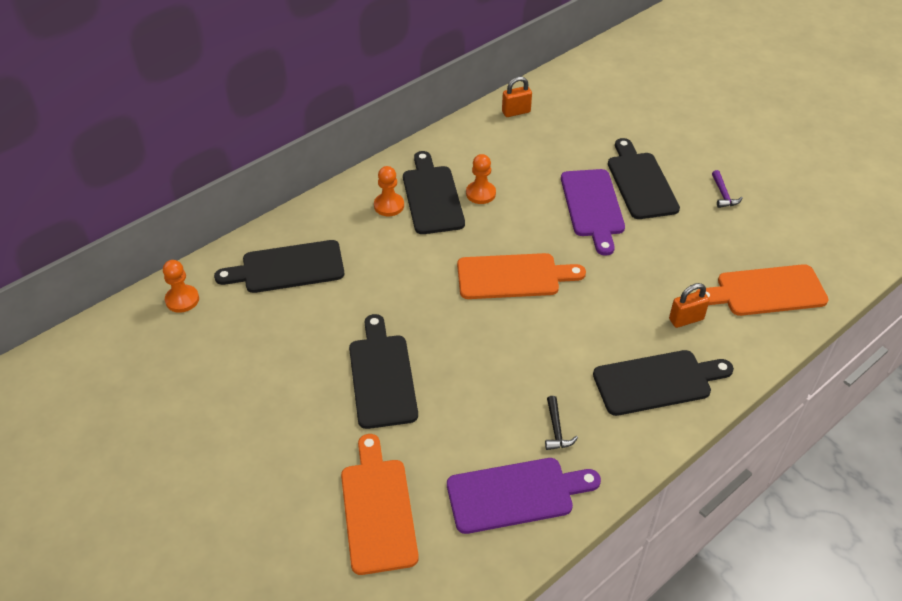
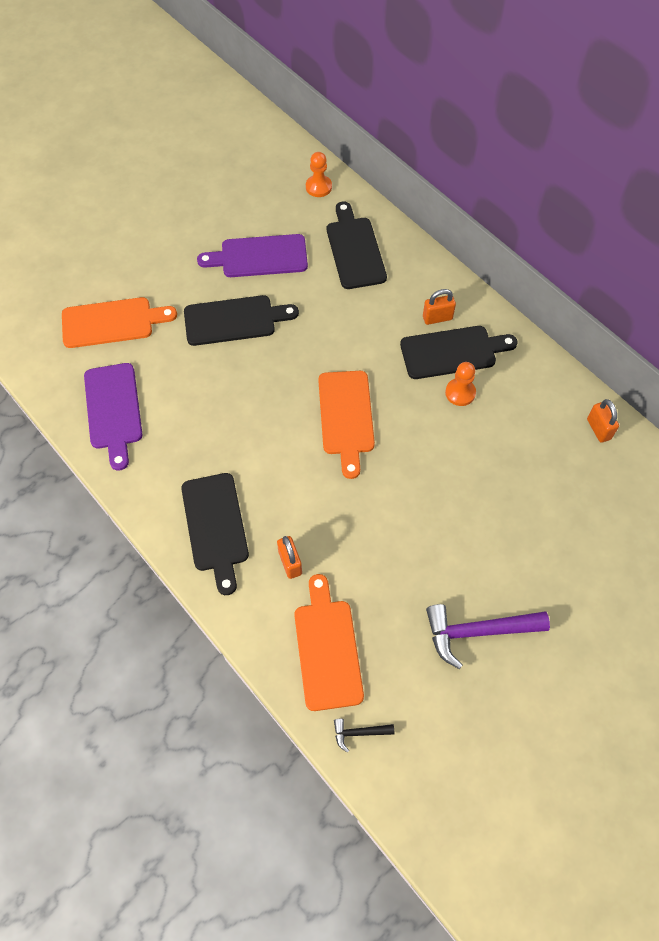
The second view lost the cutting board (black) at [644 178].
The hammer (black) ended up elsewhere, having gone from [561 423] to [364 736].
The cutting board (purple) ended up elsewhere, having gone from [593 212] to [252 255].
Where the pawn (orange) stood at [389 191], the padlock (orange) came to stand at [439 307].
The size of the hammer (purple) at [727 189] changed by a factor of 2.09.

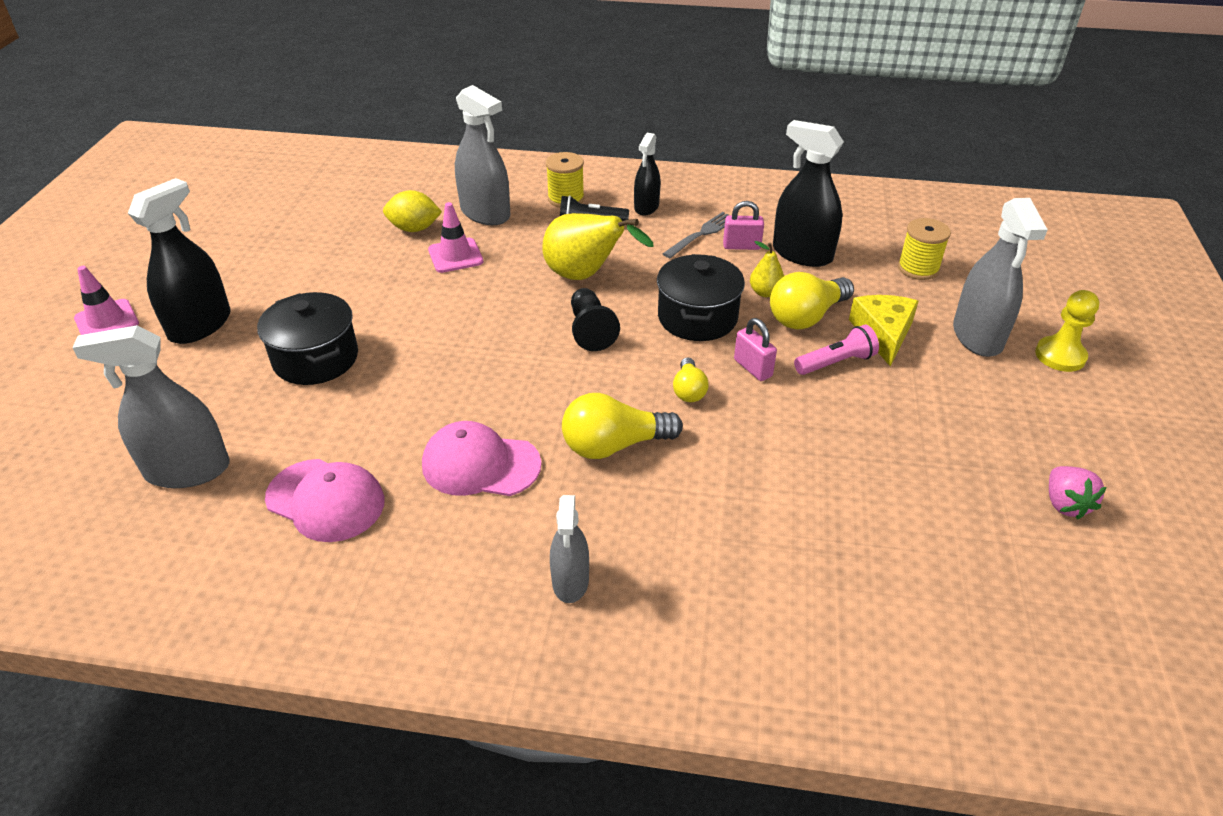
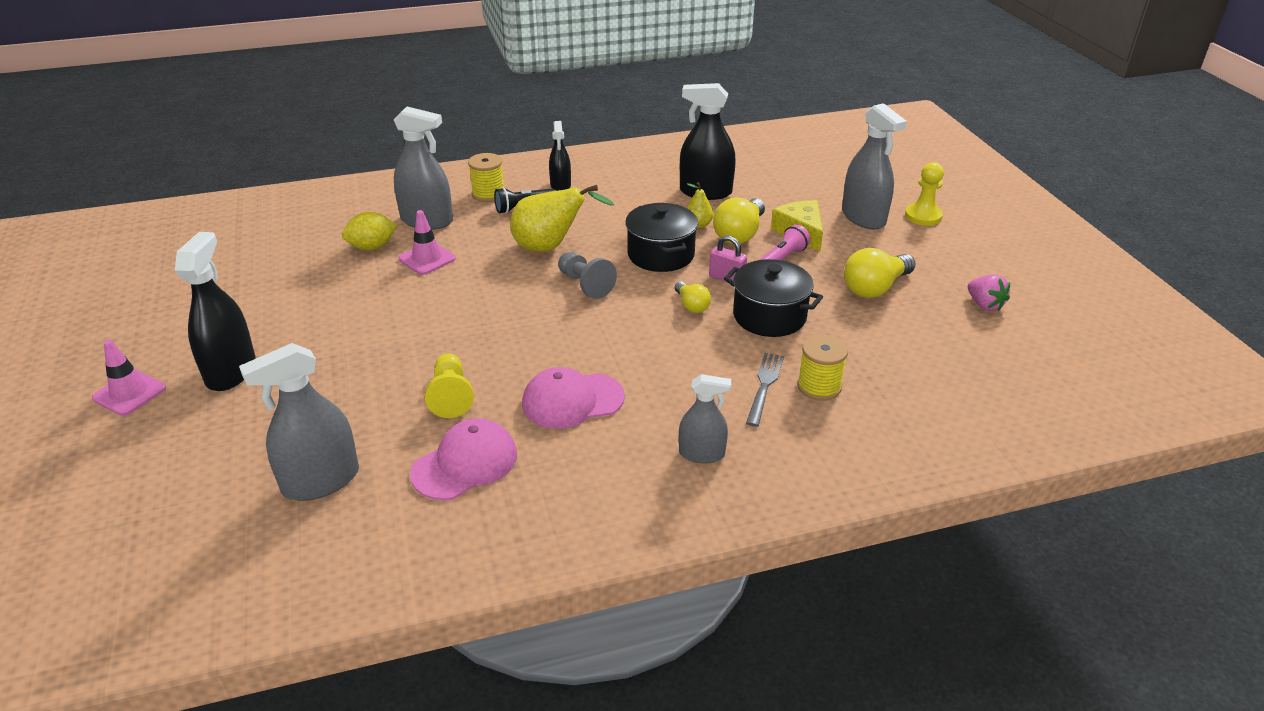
The second view lost the padlock (pink) at [743 225].
The second view gained the pawn (yellow) at [449 385].
The pot (black) ended up elsewhere, having gone from [307 338] to [773 298].
The light bulb (yellow) ended up elsewhere, having gone from [622 426] to [880 273].
The fork (grey) ended up elsewhere, having gone from [695 235] to [765 390].
The spool (yellow) ended up elsewhere, having gone from [924 249] to [822 368].
What was the pawn (black) at [595 319] turned into the pawn (grey) at [587 275].
The cap (pink) at [324 500] ended up facing another way, 45 degrees counterclockwise from before.
The spray bottle (grey) at [569 549] ended up facing another way, 60 degrees counterclockwise from before.

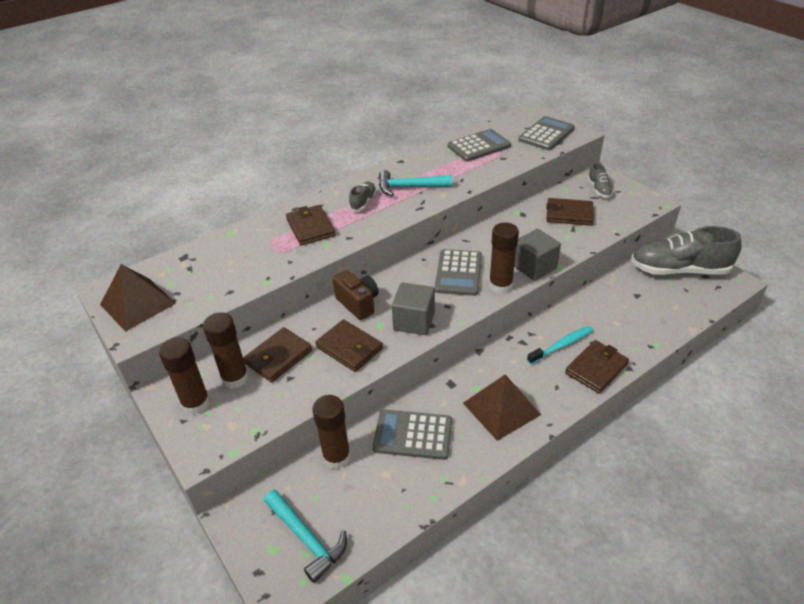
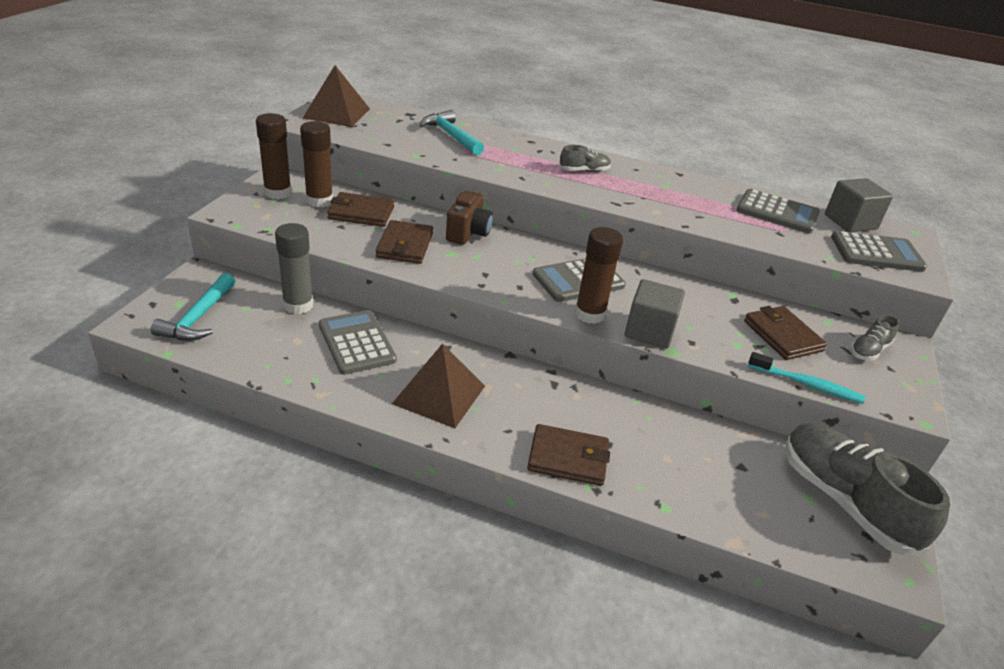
The second view lost the wallet (brown) at [311 225].
The hammer (turquoise) ended up elsewhere, having gone from [415 183] to [451 132].
The cube (grey) ended up elsewhere, having gone from [413 308] to [859 205].
The toothbrush (turquoise) ended up elsewhere, having gone from [560 345] to [806 378].
What was the glue stick (brown) at [332 432] turned into the glue stick (grey) at [294 268].

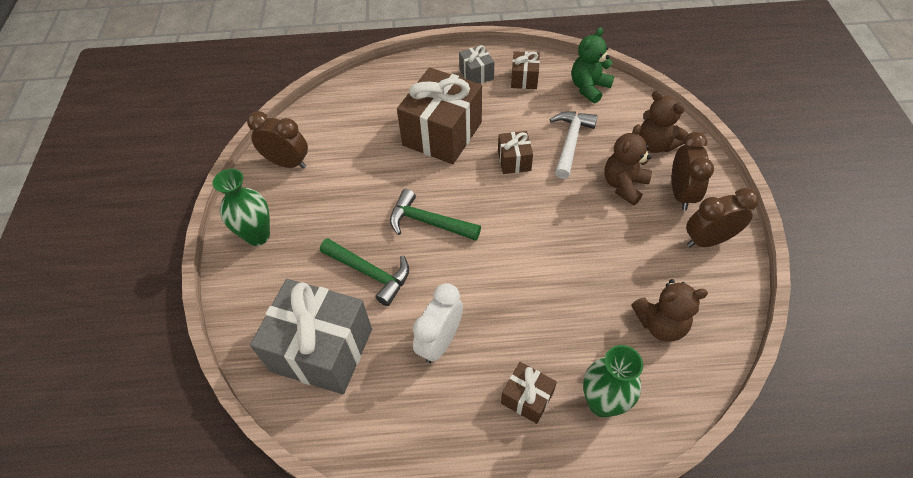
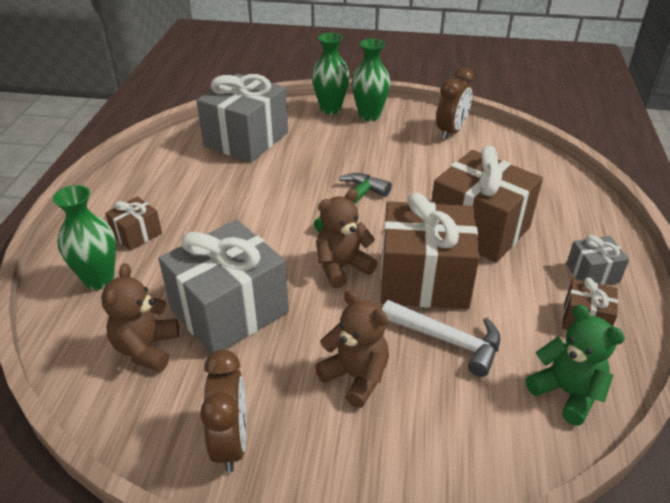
The second view lost the hammer (green) at [364 272].
The second view lost the clock (white) at [438 323].
The second view lost the clock (brown) at [693 171].
The second view gained the gift (grey) at [223 287].
The second view gained the vase (green) at [331 73].
The teddy bear (brown) ended up elsewhere, having gone from [663 122] to [347 238].
The size of the gift (brown) at [515 152] changed by a factor of 2.10.

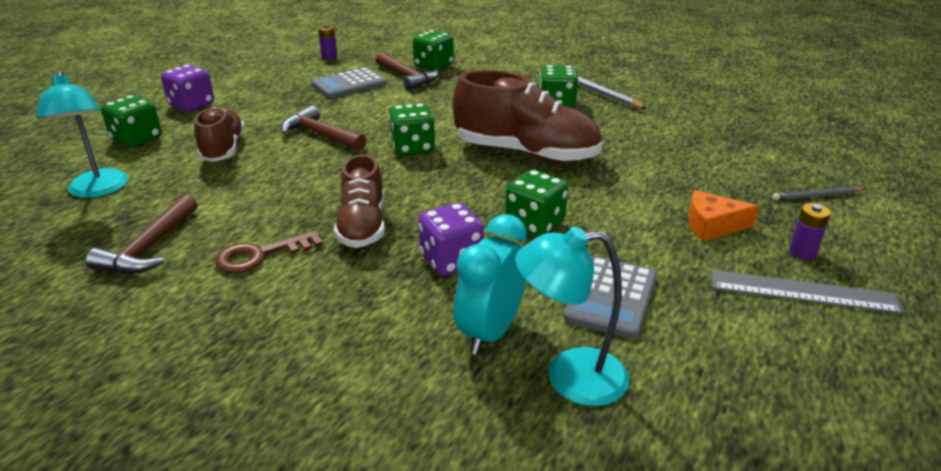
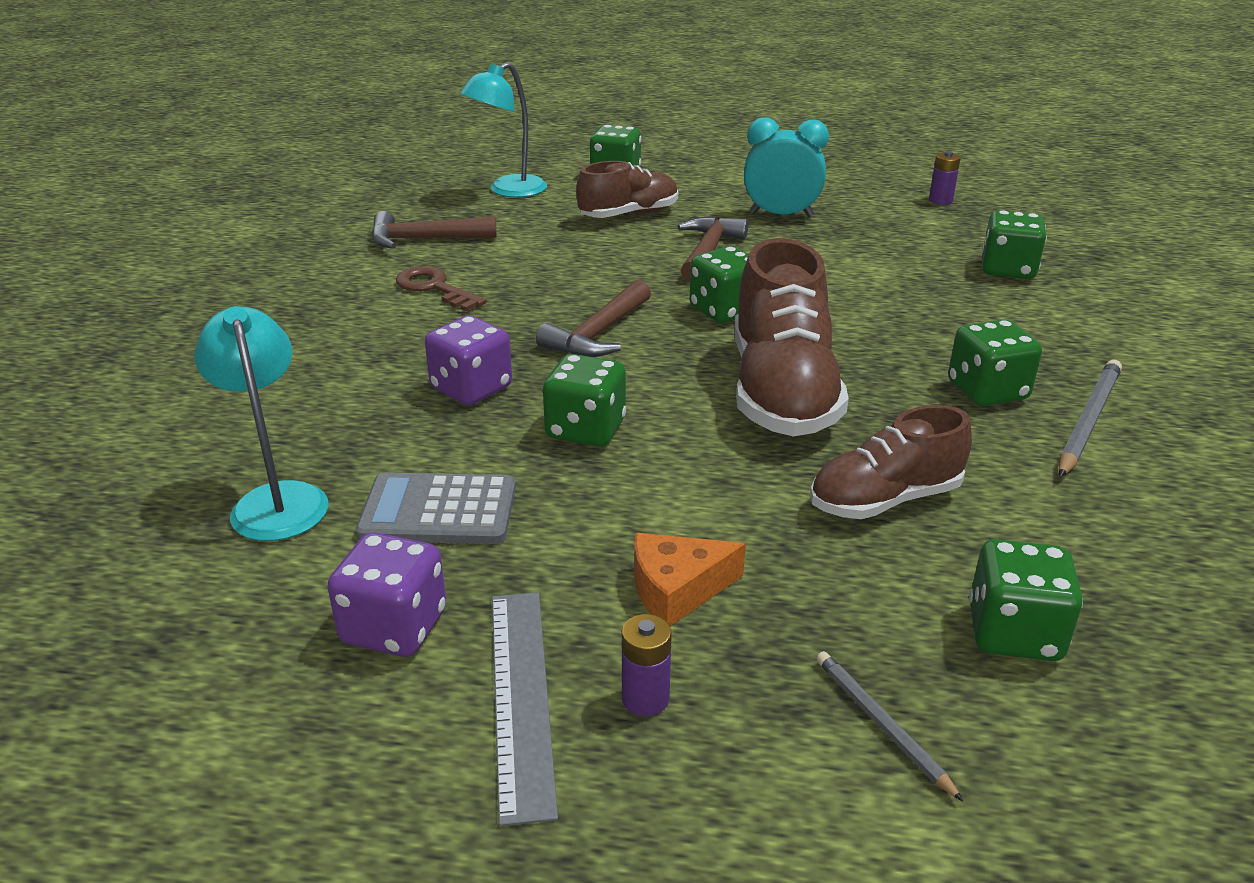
The second view lost the calculator (grey) at [349 82].
The second view gained the dice (green) at [1026 600].
The dice (purple) ended up elsewhere, having gone from [187 88] to [386 594].
The shoe (brown) ended up elsewhere, having gone from [359 201] to [891 462].
The hammer (brown) ended up elsewhere, having gone from [407 71] to [593 318].
The clock (turquoise) ended up elsewhere, having gone from [490 284] to [786 167].
The cheese (orange) at [723 215] ended up facing another way, 90 degrees counterclockwise from before.

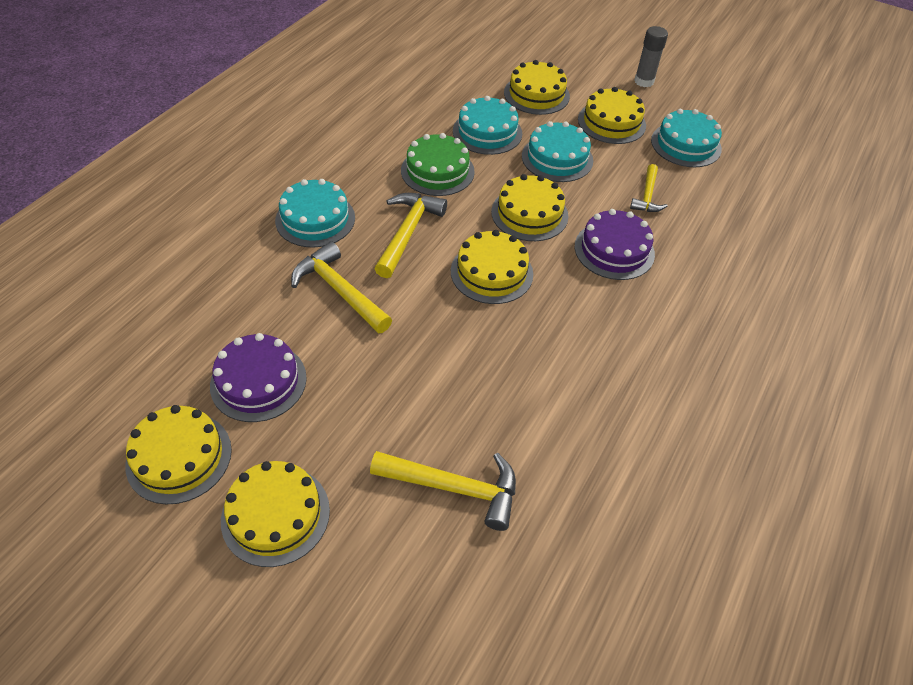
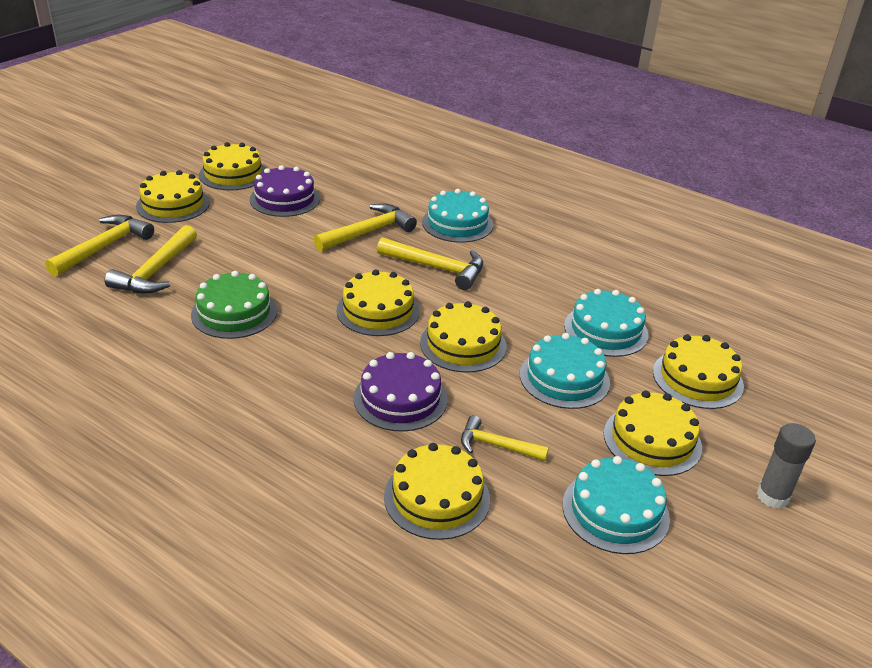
The second view gained the hammer (yellow) at [99 246].
The second view gained the cake (yellow) at [437 491].
The cake (green) ended up elsewhere, having gone from [438 164] to [234 305].

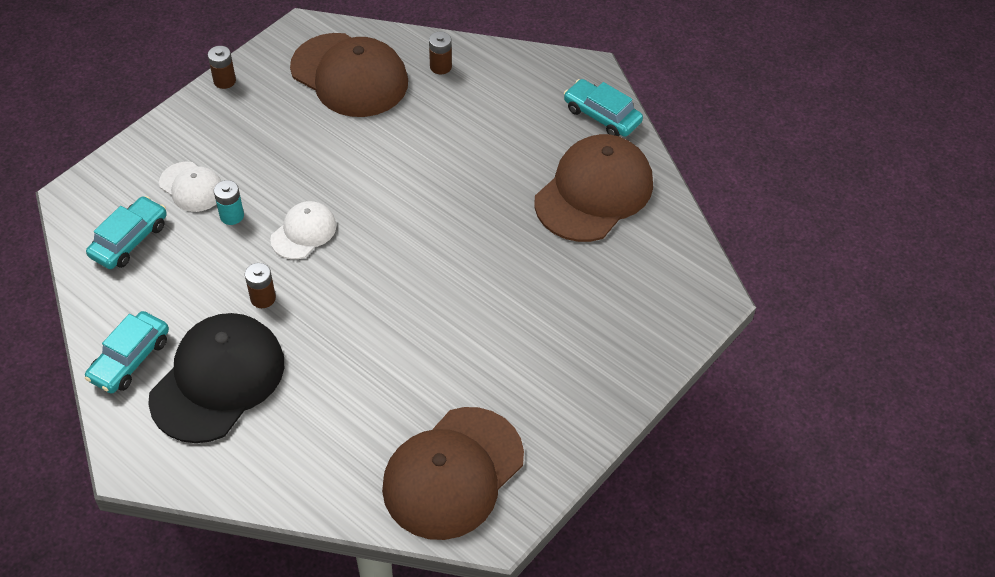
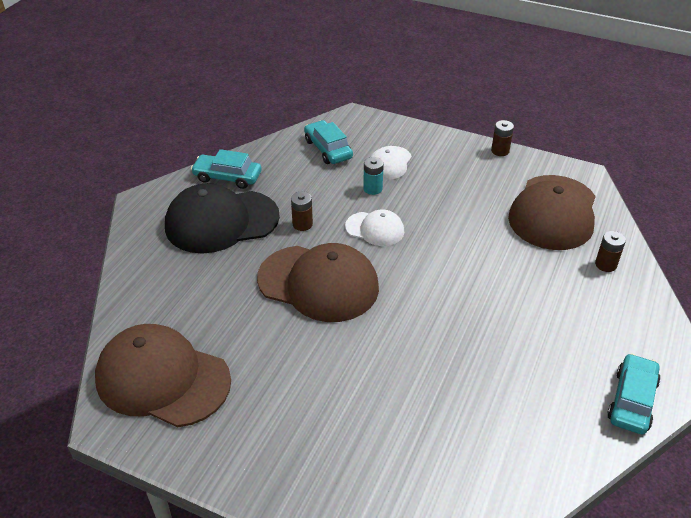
The cap (brown) ended up elsewhere, having gone from [593 188] to [318 282].
The car (turquoise) at [126 232] ended up facing another way, 135 degrees counterclockwise from before.
The cap (black) at [216 378] ended up facing another way, 150 degrees clockwise from before.

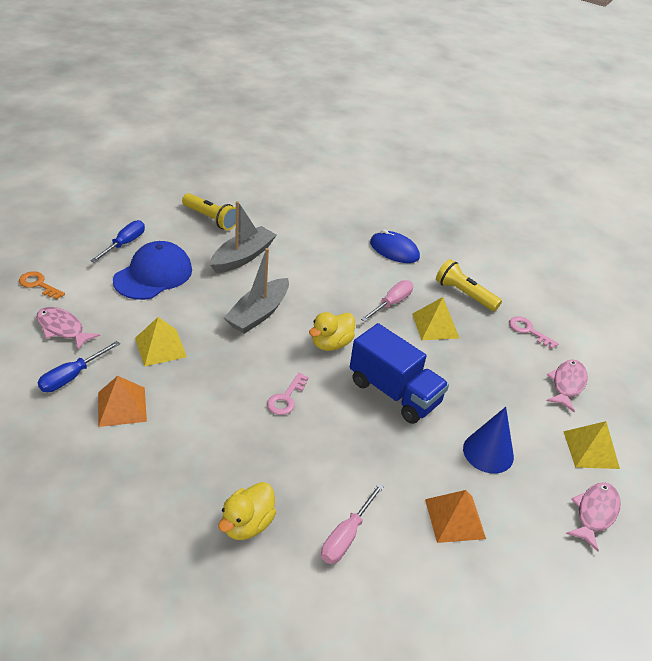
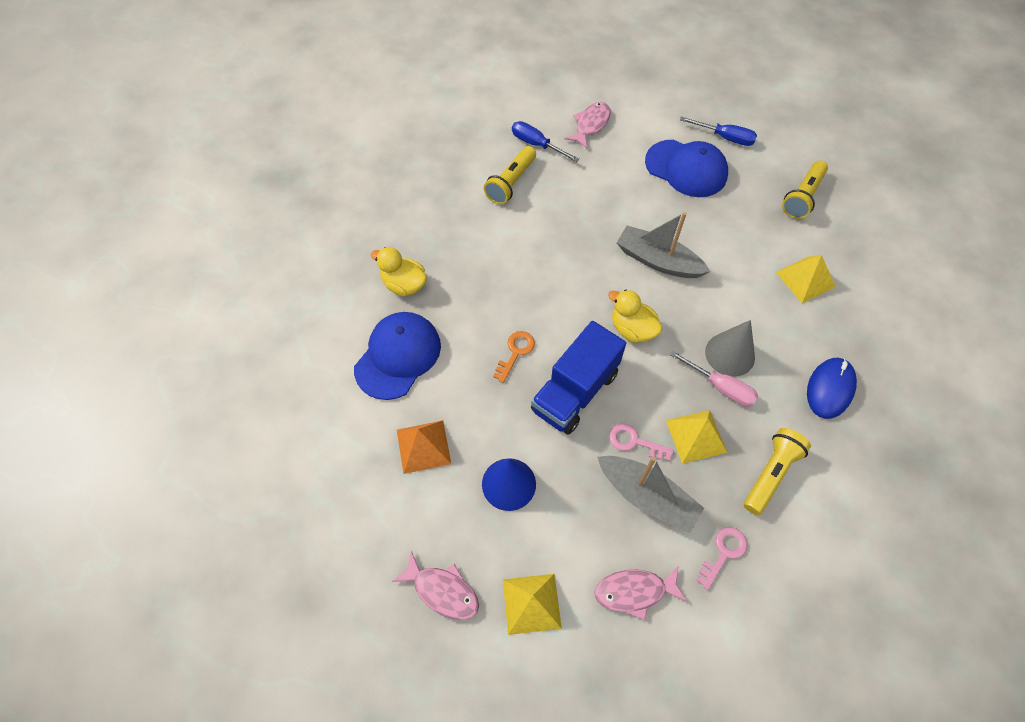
The second view gained the cone (grey) at [730 348].
The key (orange) ended up elsewhere, having gone from [42 285] to [514 357].
The pyramid (yellow) ended up elsewhere, having gone from [161 341] to [806 279].
The boat (grey) ended up elsewhere, having gone from [243 237] to [650 494].
The key (pink) ended up elsewhere, having gone from [288 394] to [641 442].
Where the pyramid (orange) stood at [122 401], the flashlight (yellow) came to stand at [510 175].
Where the screwdriver (pink) stood at [352 523], the cap (blue) came to stand at [397 356].
The fish (pink) at [567 386] ended up facing another way, 150 degrees clockwise from before.

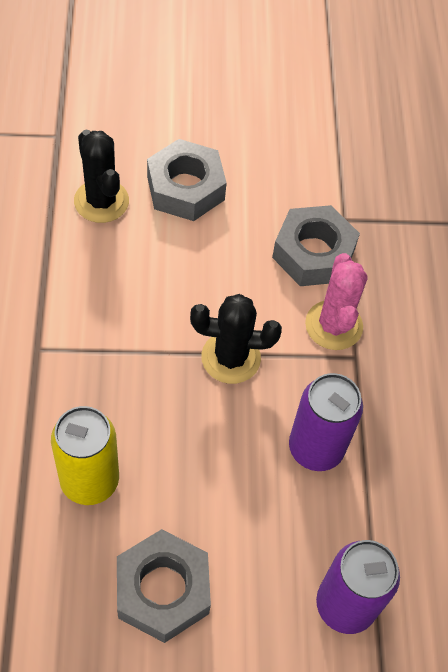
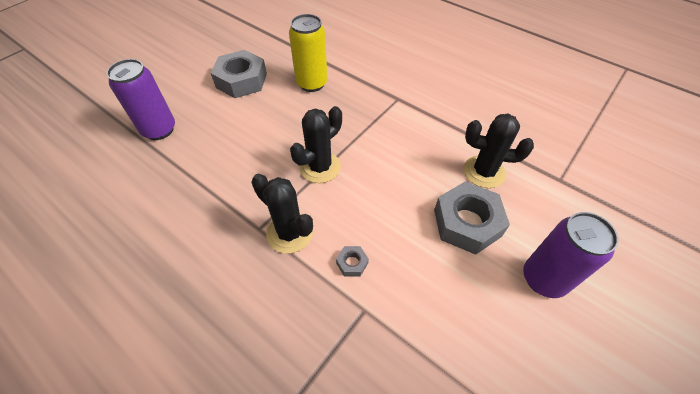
The can (purple) ended up elsewhere, having gone from [326 422] to [570 255].
What was the cactus (pink) at [336 301] turned into the cactus (black) at [282 213].
The size of the nut (grey) at [316 245] changed by a factor of 0.43.

